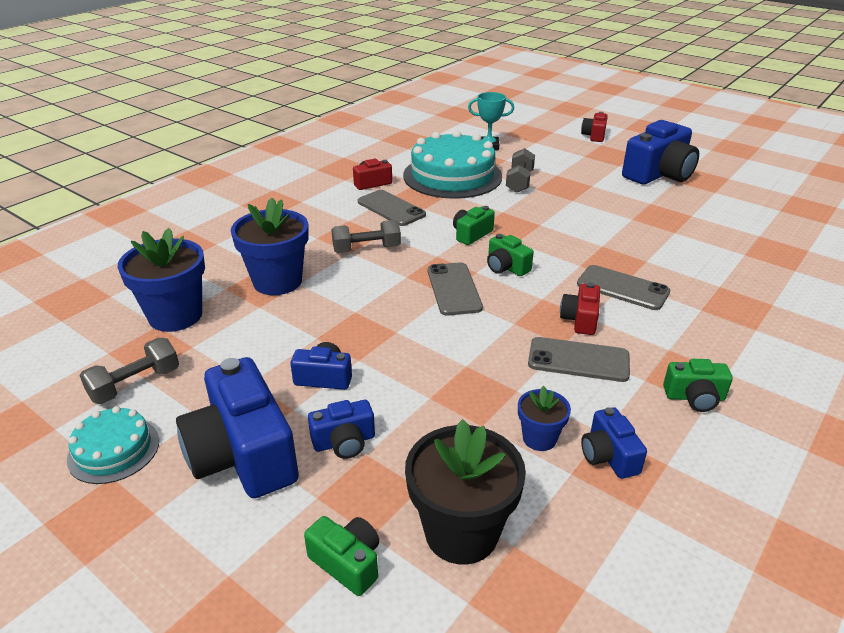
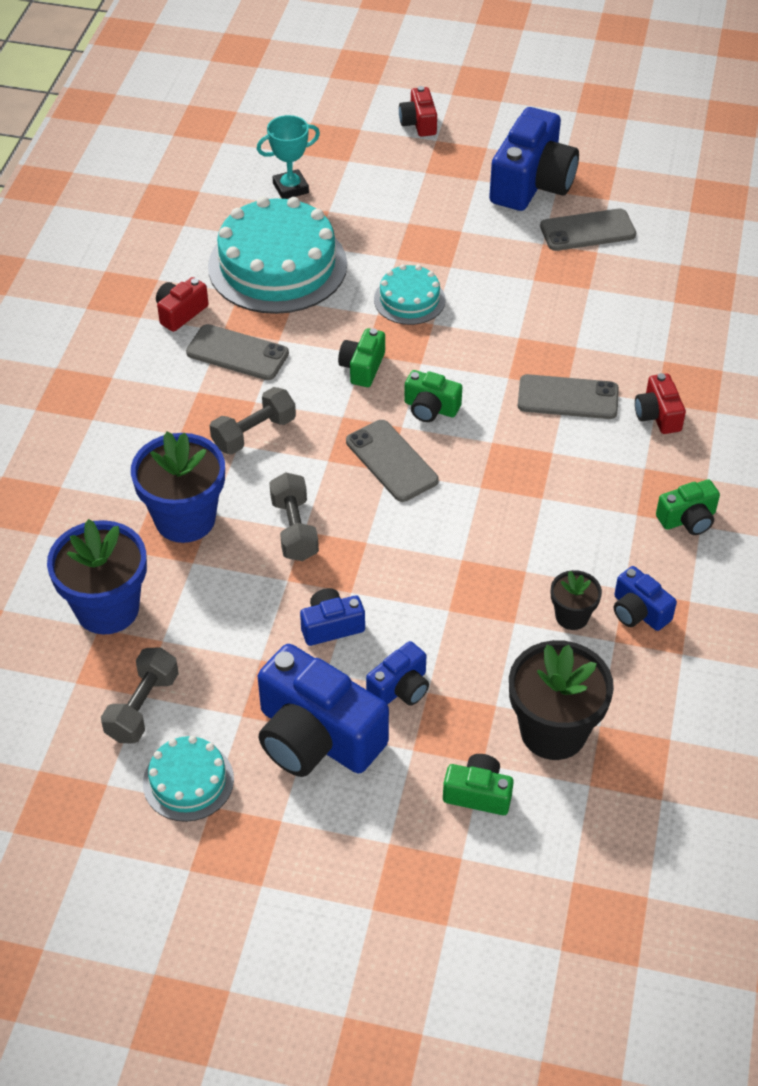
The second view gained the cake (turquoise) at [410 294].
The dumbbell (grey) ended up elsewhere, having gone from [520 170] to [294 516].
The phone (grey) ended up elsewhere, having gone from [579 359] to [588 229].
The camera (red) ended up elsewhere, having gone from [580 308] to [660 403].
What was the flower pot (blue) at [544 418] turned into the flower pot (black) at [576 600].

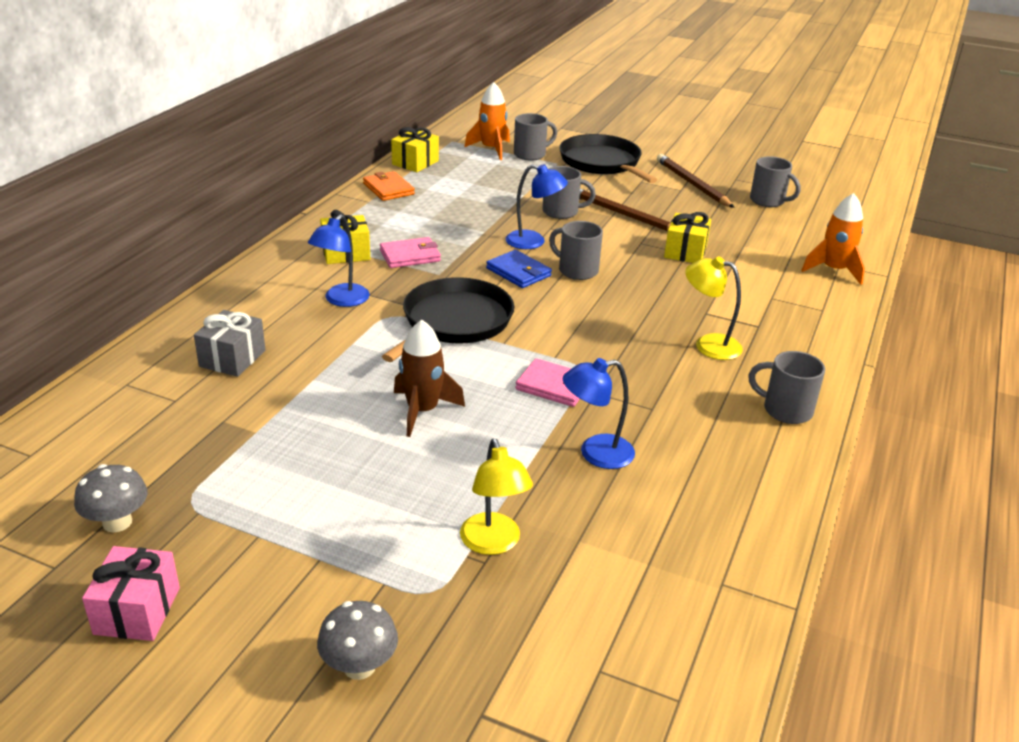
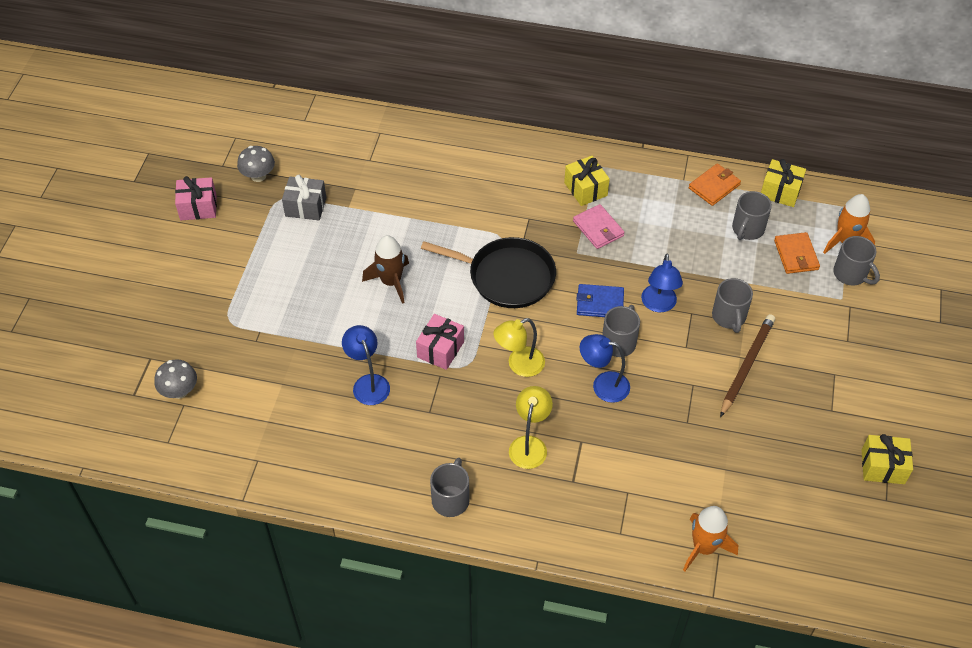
The second view lost the pan (black) at [608 158].
The second view lost the pencil (brown) at [696 181].
The second view gained the wallet (orange) at [797 253].
The gift (grey) ended up elsewhere, having gone from [230 343] to [304 197].
The lamp (blue) ended up elsewhere, having gone from [339 261] to [605 368].
The mushroom (grey) ended up elsewhere, having gone from [357 640] to [175 379].
The lamp (yellow) ended up elsewhere, having gone from [496 497] to [519 347].
The gift (yellow) ended up elsewhere, having gone from [687 237] to [887 459].
The mug (grey) ended up elsewhere, having gone from [775 181] to [752 215].
Where the wallet (pink) stood at [547 382], the gift (pink) came to stand at [440 342].
The wallet (blue) at [519 269] ended up facing another way, 60 degrees clockwise from before.

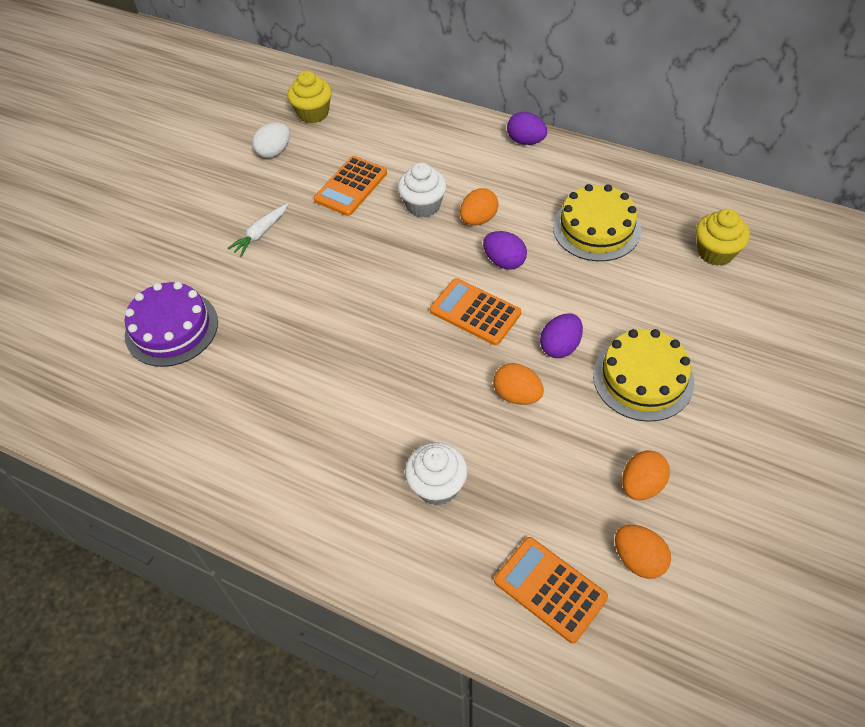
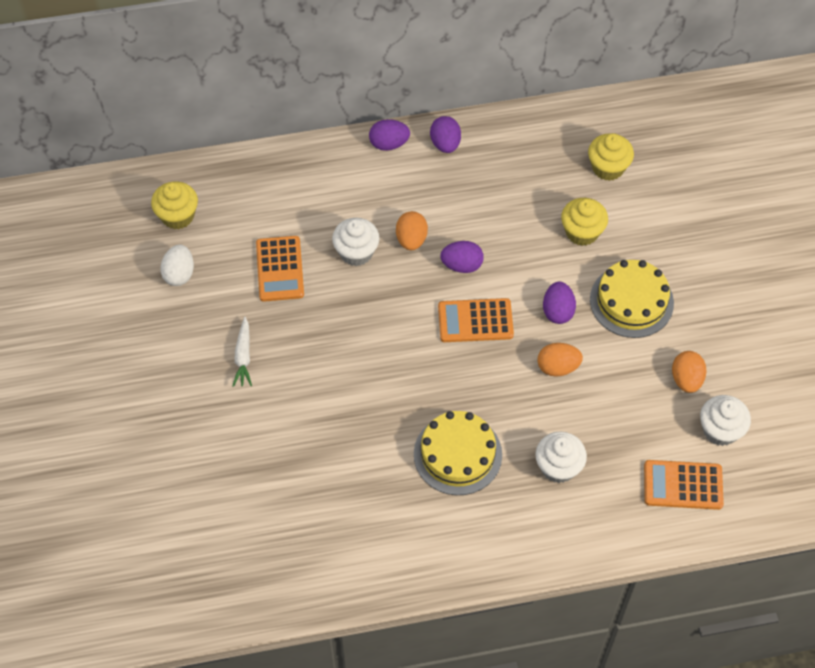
The second view lost the cake (purple) at [171 324].
The second view gained the egg (purple) at [445 134].
The second view gained the cupcake (yellow) at [584 222].
The cake (yellow) ended up elsewhere, having gone from [597 222] to [458 453].
Where the egg (orange) stood at [643 552], the cupcake (white) came to stand at [725 420].

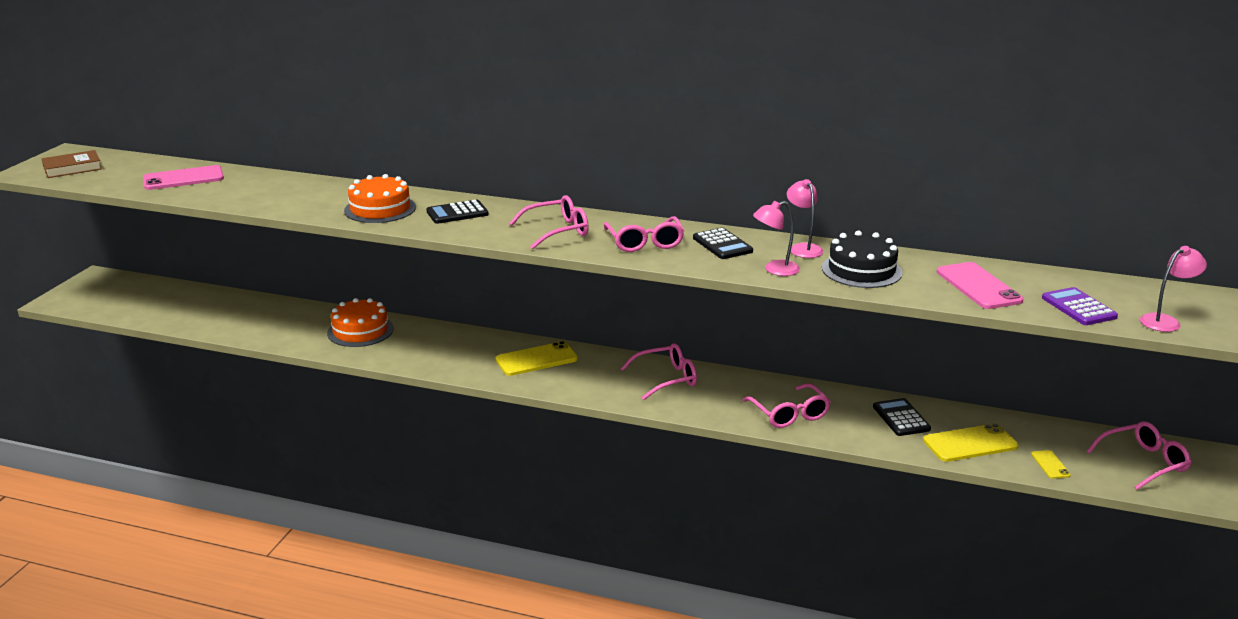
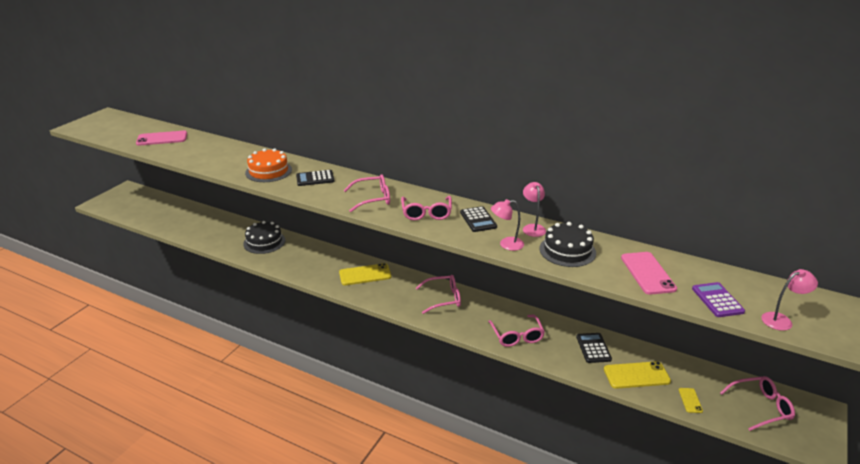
The second view lost the book (brown) at [72 164].
What was the cake (orange) at [360 322] turned into the cake (black) at [264 237].

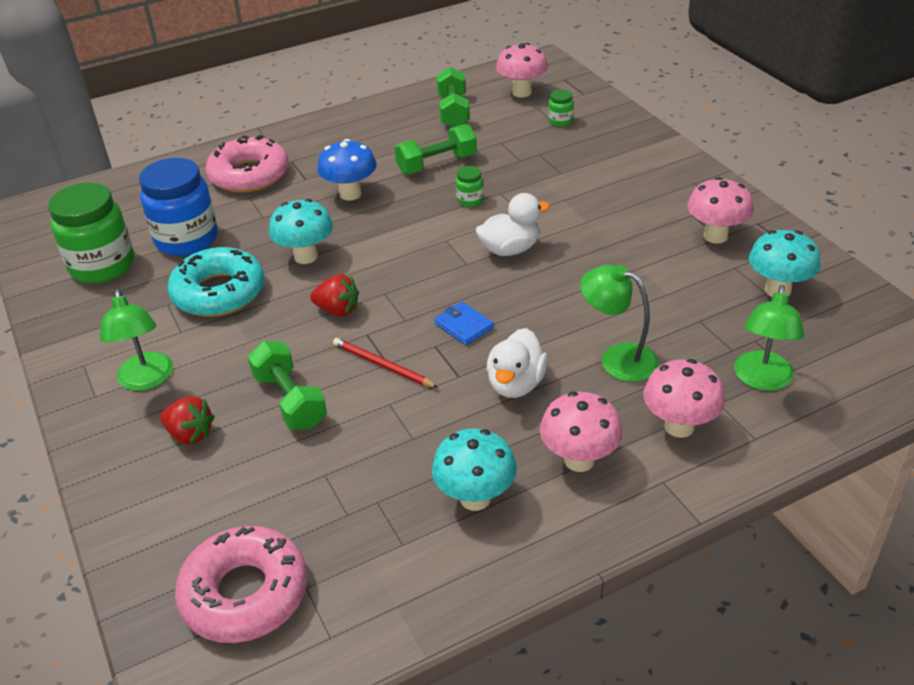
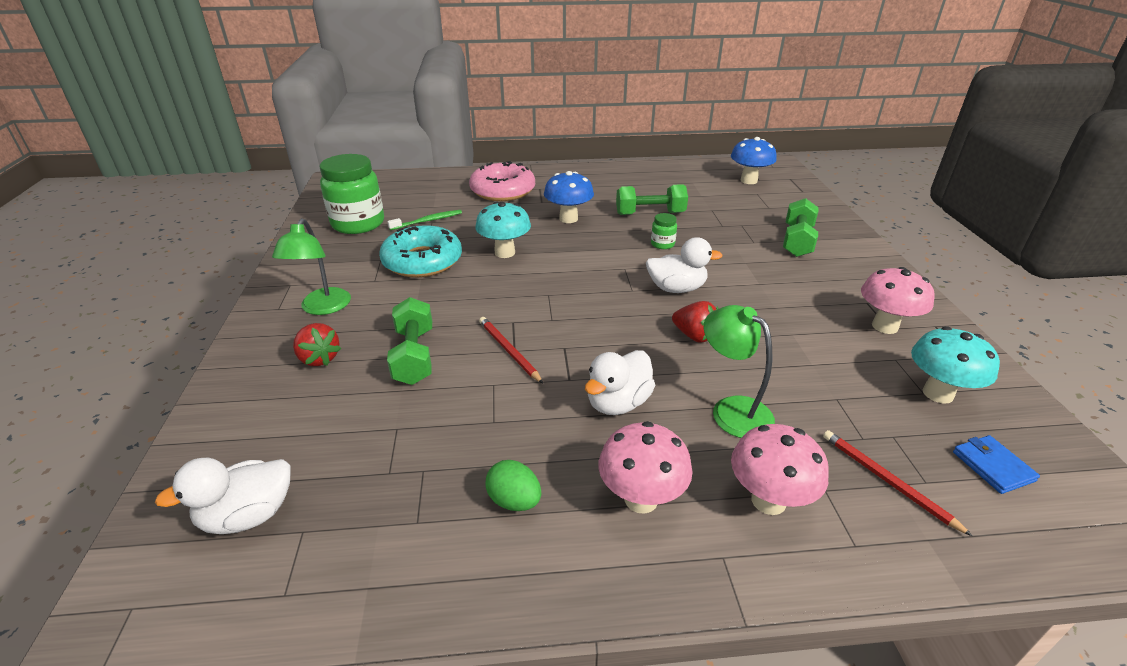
The second view lost the jar (green) at [561 108].
The strawberry (red) ended up elsewhere, having gone from [334 295] to [695 322].
The wallet (blue) ended up elsewhere, having gone from [464 323] to [996 464].
The dumbbell (green) ended up elsewhere, having gone from [453 97] to [800 227].
Where the jar (blue) stood at [178 207], the toothbrush (green) came to stand at [424 220].
Where the donut (pink) stood at [241 584], the duck (white) came to stand at [222 496].
Where the mushroom (turquoise) stood at [474 469], the egg (green) came to stand at [513 485].
Where the lamp (green) stood at [769 338], the pencil (red) came to stand at [897 483].
What was the mushroom (pink) at [522 70] turned into the mushroom (blue) at [754 160].

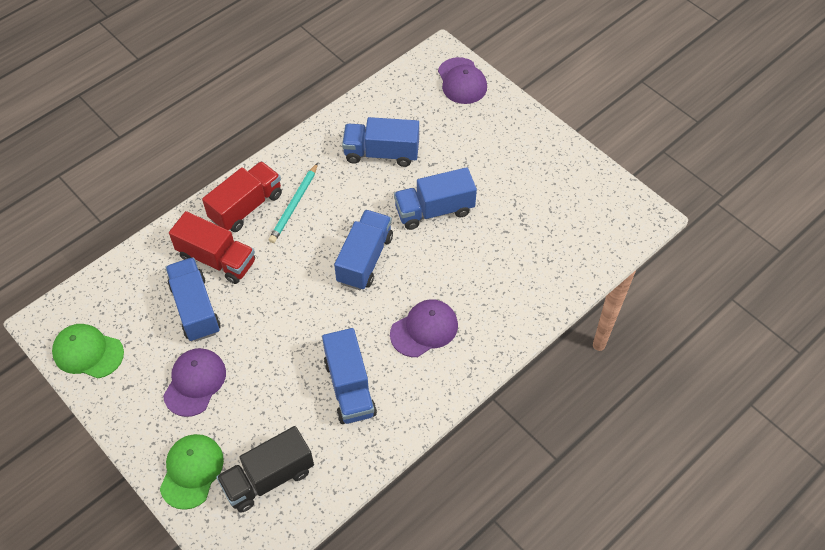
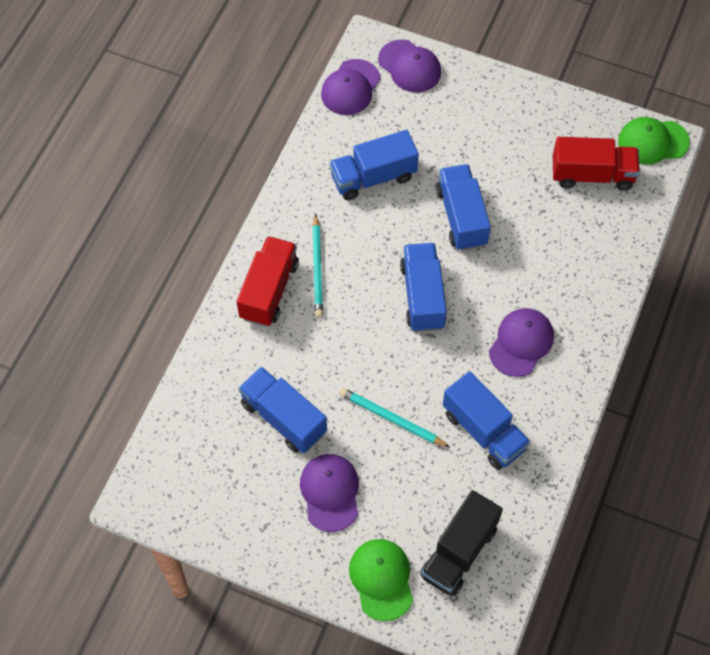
The second view gained the cap (purple) at [350 87].
The second view gained the pencil (turquoise) at [394 418].
The cap (green) ended up elsewhere, having gone from [88 351] to [654 141].
The truck (red) ended up elsewhere, having gone from [212 247] to [596 164].
The truck (blue) at [435 198] ended up facing another way, 120 degrees clockwise from before.

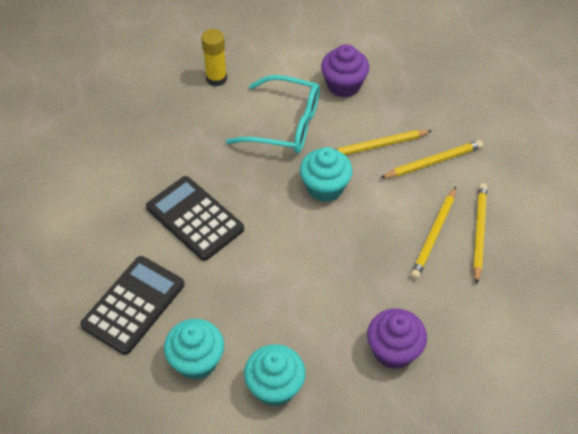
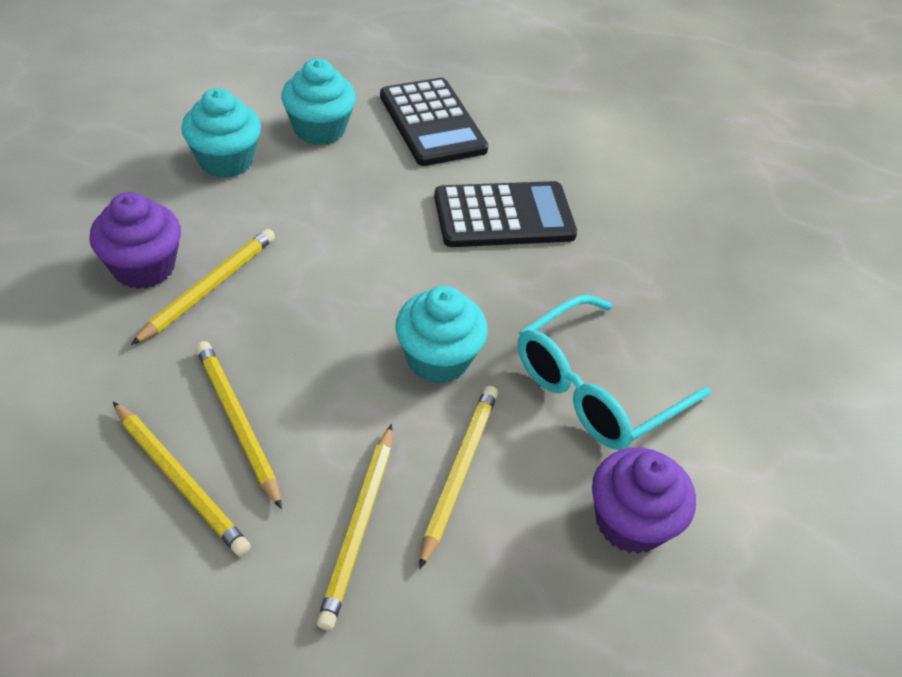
The second view lost the glue stick (yellow) at [214 57].
The second view gained the pencil (yellow) at [203 287].

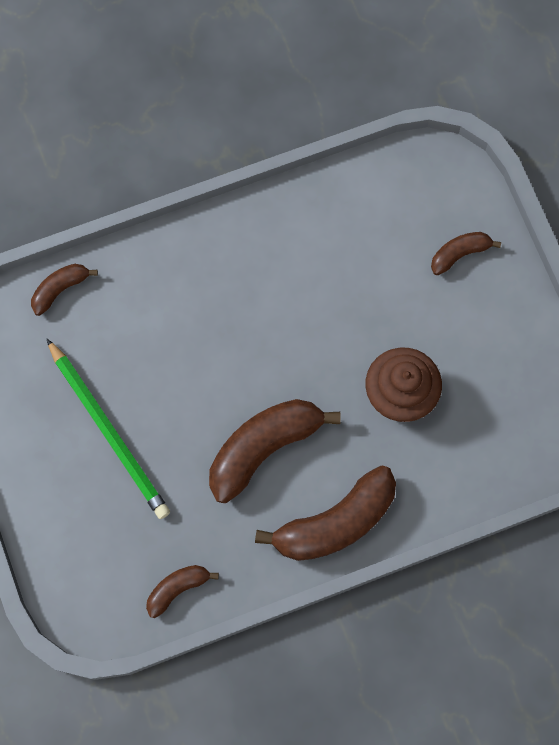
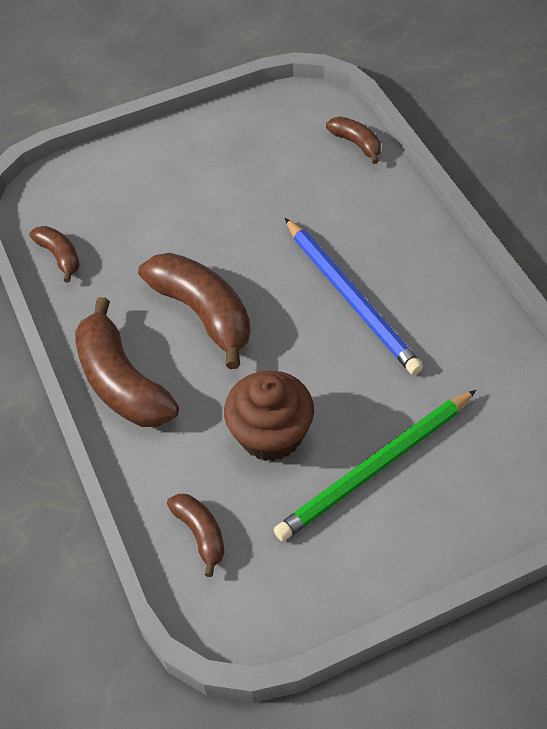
The second view gained the pencil (blue) at [354 296].
The pencil (green) ended up elsewhere, having gone from [108 429] to [375 465].
The banana (brown) ended up elsewhere, having gone from [466 253] to [196 535].

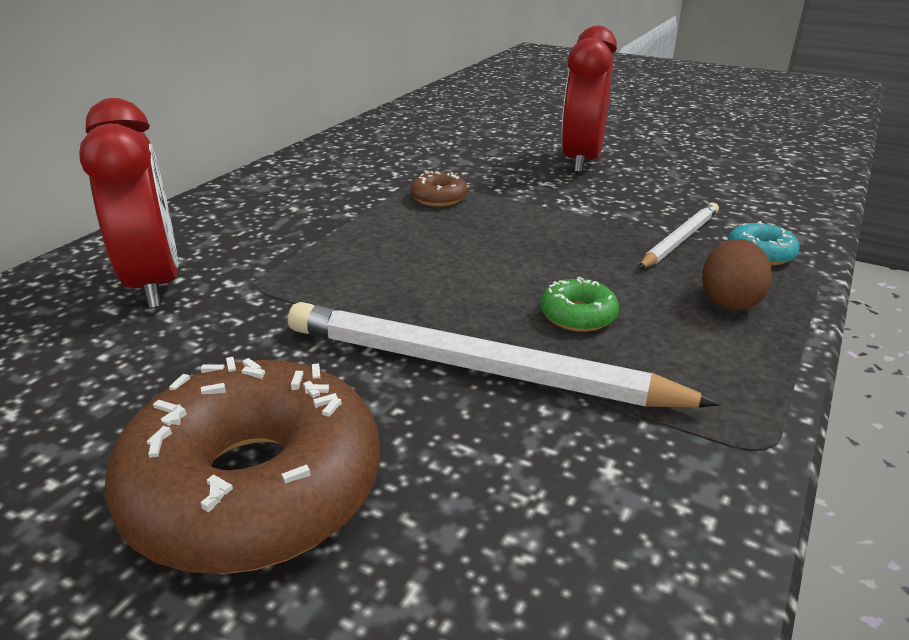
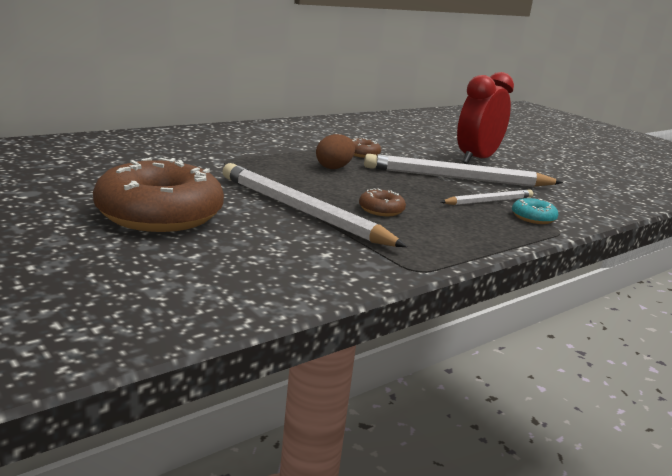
The second view lost the clock (red) at [128 203].
The second view gained the pencil (white) at [463 170].
The egg (brown) ended up elsewhere, having gone from [737 275] to [335 151].
What was the donut (green) at [579 304] turned into the donut (brown) at [382 202].

